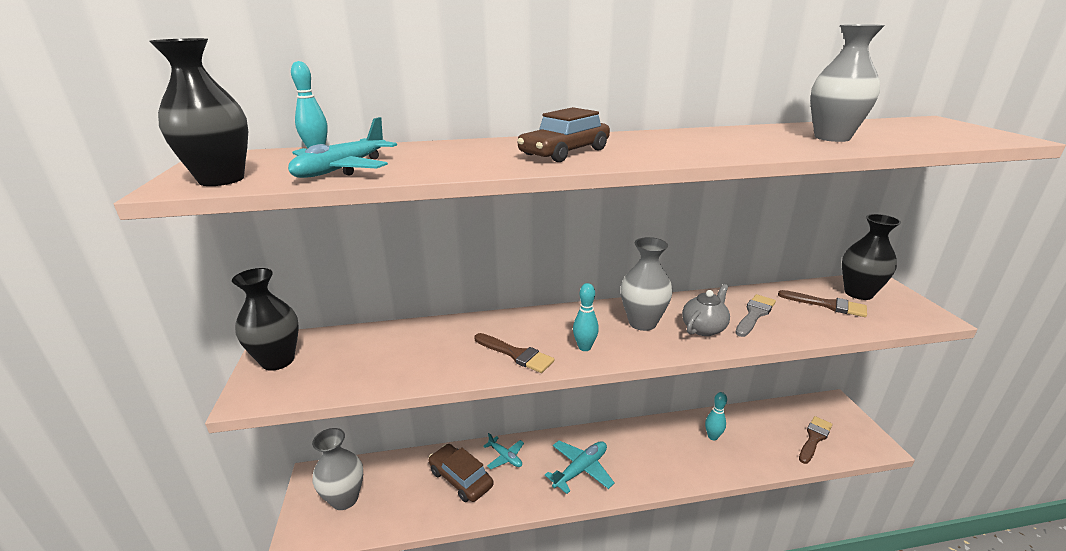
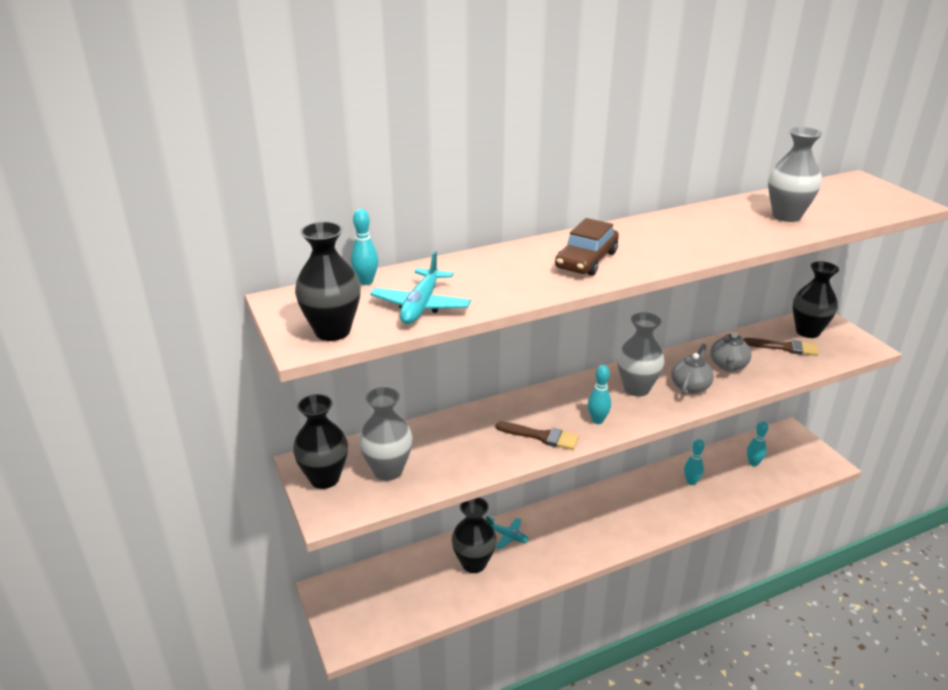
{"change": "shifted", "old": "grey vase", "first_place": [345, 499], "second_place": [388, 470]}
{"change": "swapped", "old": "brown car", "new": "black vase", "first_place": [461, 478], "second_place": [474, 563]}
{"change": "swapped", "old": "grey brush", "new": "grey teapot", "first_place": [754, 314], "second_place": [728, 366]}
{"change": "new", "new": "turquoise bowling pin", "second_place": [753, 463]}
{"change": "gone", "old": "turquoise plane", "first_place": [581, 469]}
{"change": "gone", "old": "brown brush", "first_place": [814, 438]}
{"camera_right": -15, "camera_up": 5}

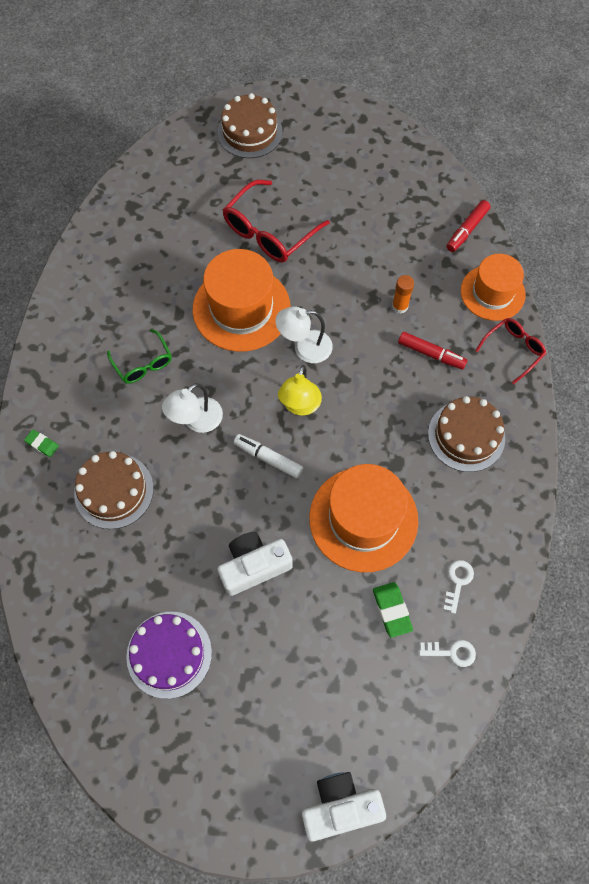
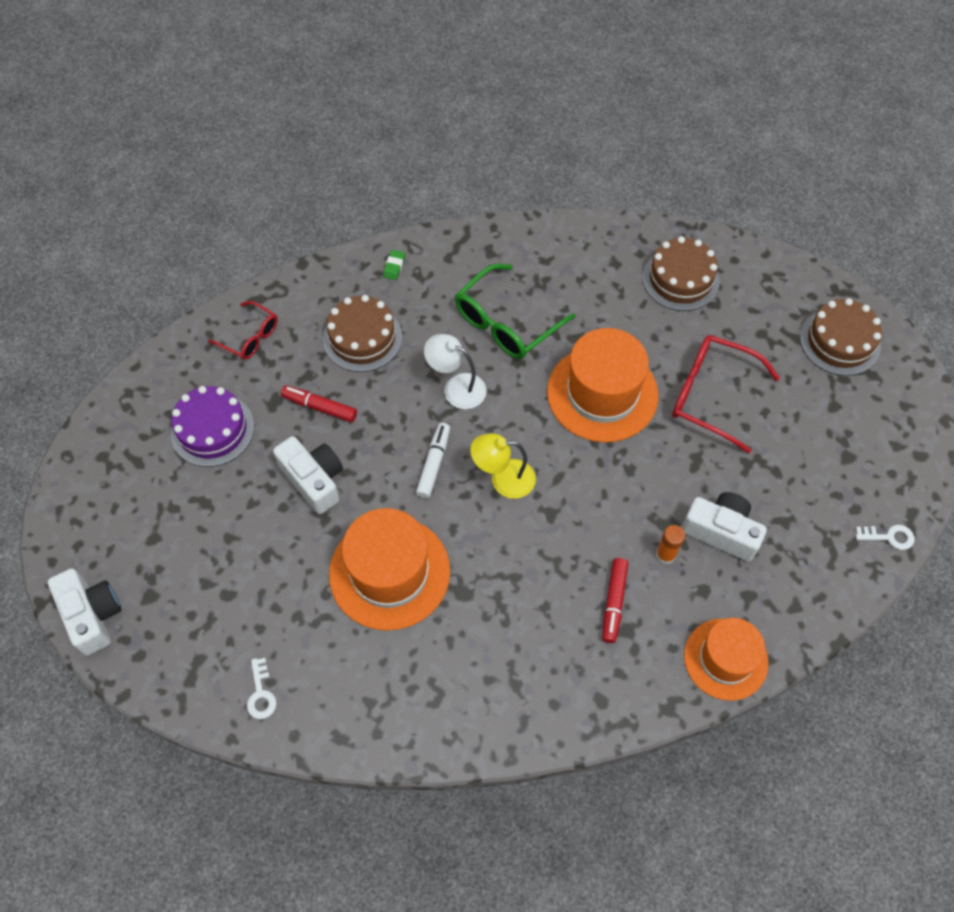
{"change": "shifted", "old": "red glasses", "first_place": [513, 350], "second_place": [249, 337]}
{"change": "shifted", "old": "red marker", "first_place": [467, 230], "second_place": [320, 407]}
{"change": "scaled", "old": "green glasses", "first_place": [143, 363], "second_place": [506, 322], "factor": 1.68}
{"change": "shifted", "old": "brown cake", "first_place": [466, 436], "second_place": [680, 279]}
{"change": "new", "new": "white camera", "second_place": [721, 531]}
{"change": "shifted", "old": "white key", "first_place": [458, 582], "second_place": [889, 537]}
{"change": "gone", "old": "white lamp", "first_place": [304, 348]}
{"change": "gone", "old": "green eraser", "first_place": [392, 610]}
{"camera_right": 75, "camera_up": -5}

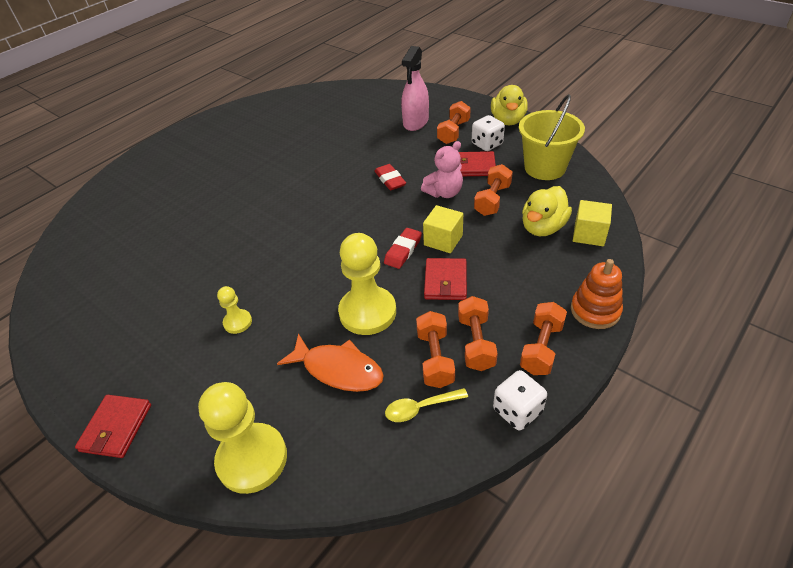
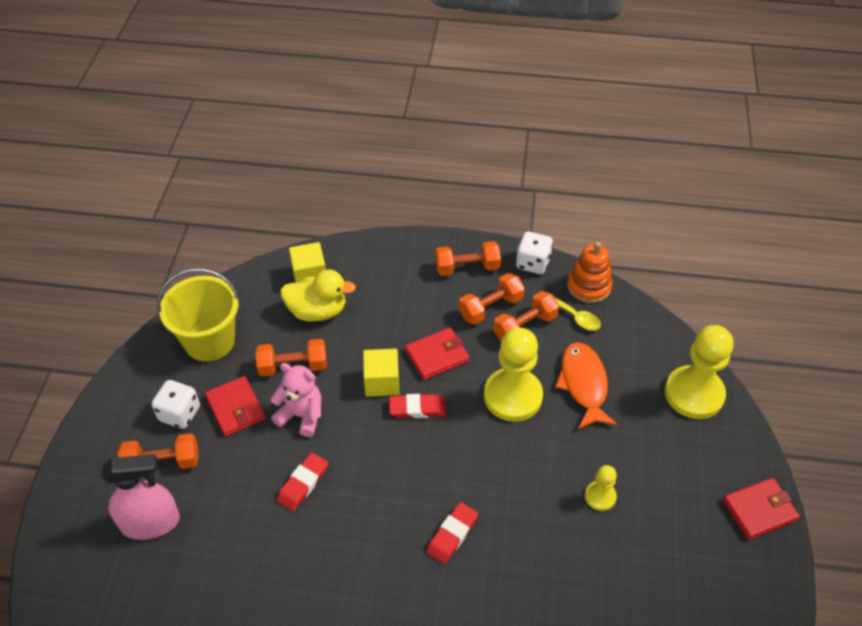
{"change": "new", "new": "red eraser", "second_place": [452, 535]}
{"change": "shifted", "old": "orange stacking toy", "first_place": [595, 310], "second_place": [589, 286]}
{"change": "gone", "old": "yellow duck", "first_place": [508, 120]}
{"camera_right": -125, "camera_up": 5}

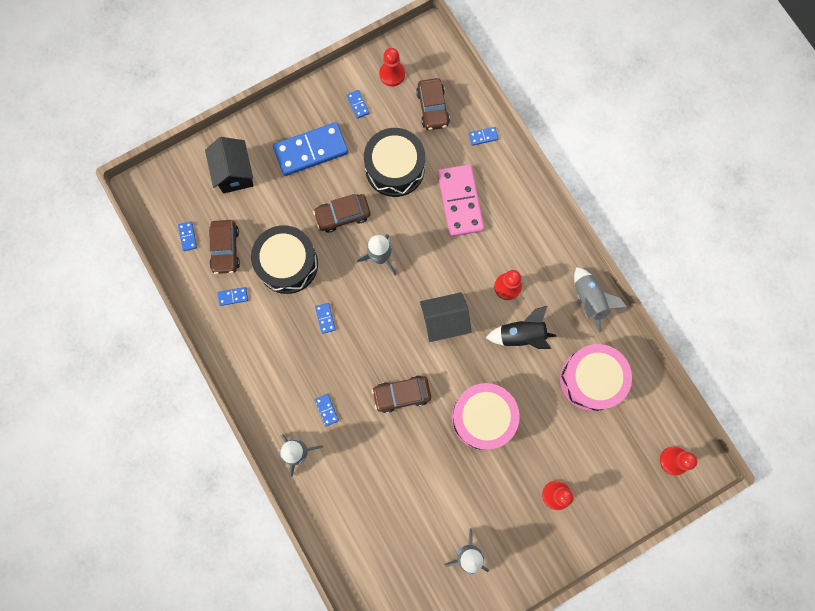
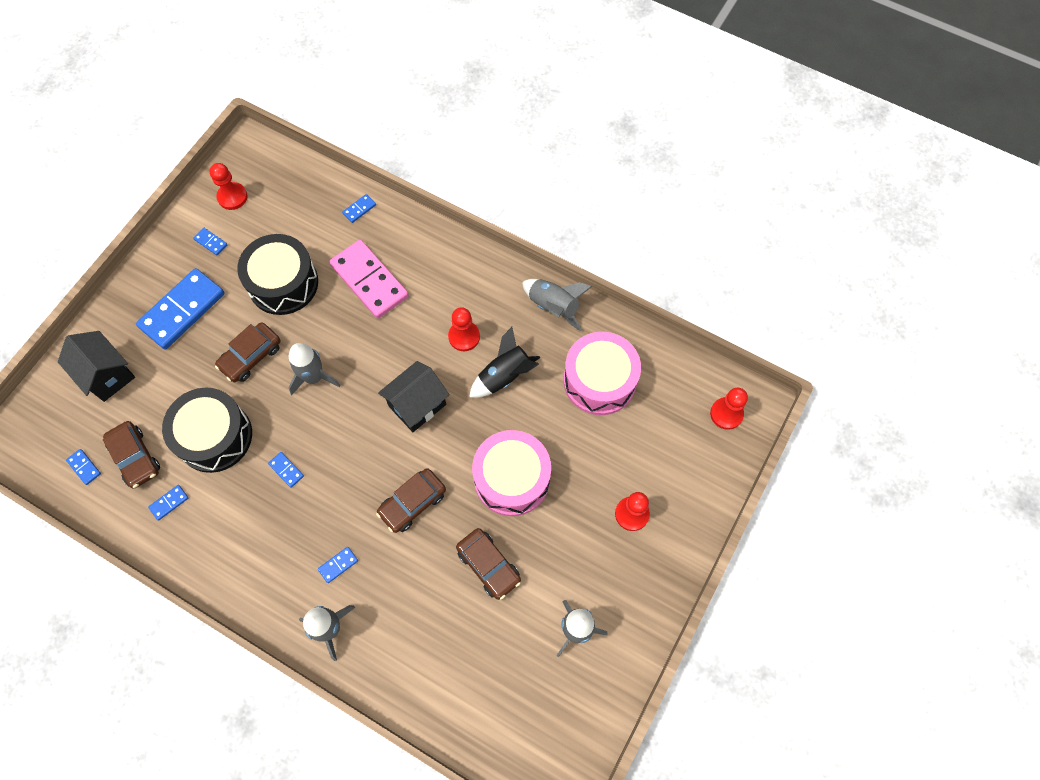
{"change": "rotated", "old": "blue domino", "first_place": [326, 410], "second_place": [338, 565], "degrees": -75}
{"change": "shifted", "old": "brown car", "first_place": [432, 108], "second_place": [488, 565]}
{"camera_right": -30, "camera_up": -10}

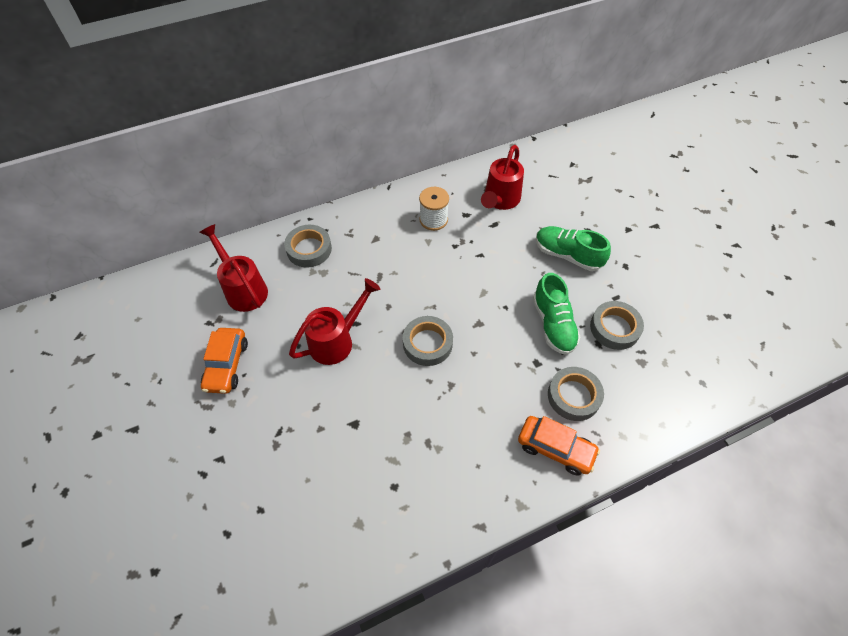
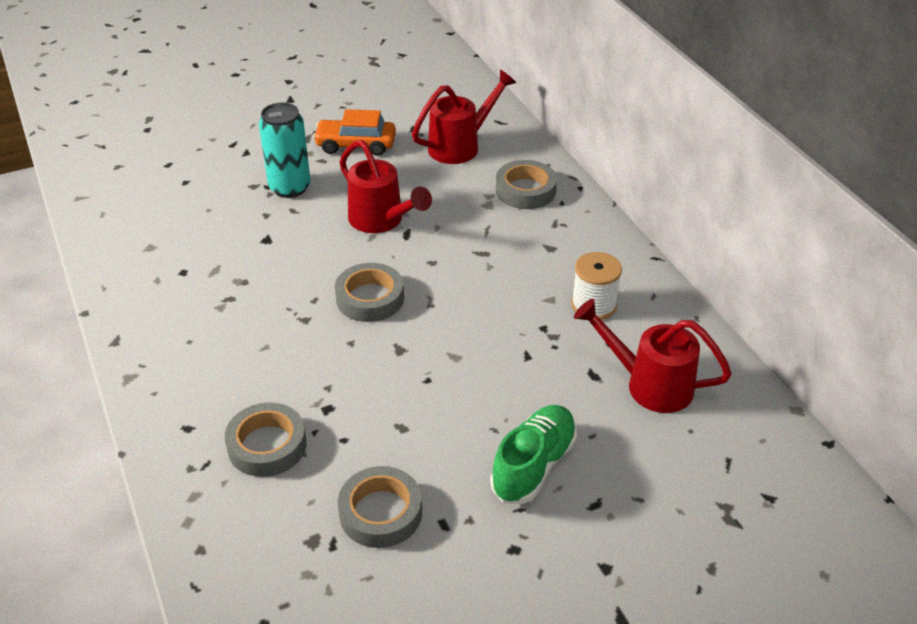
{"change": "new", "new": "turquoise can", "second_place": [290, 187]}
{"change": "gone", "old": "orange car", "first_place": [555, 448]}
{"change": "gone", "old": "green shoe", "first_place": [553, 324]}
{"camera_right": 90, "camera_up": -15}

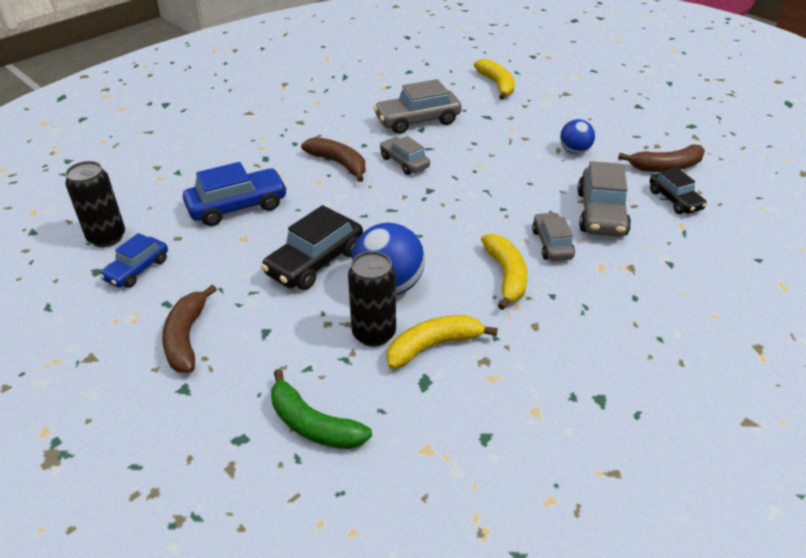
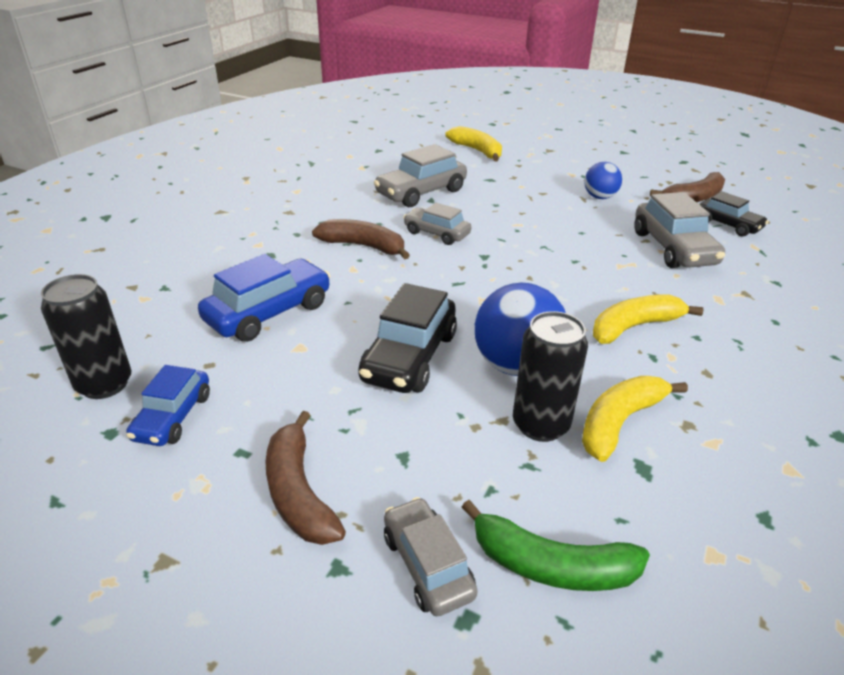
{"change": "shifted", "old": "grey car", "first_place": [552, 244], "second_place": [427, 565]}
{"change": "rotated", "old": "yellow banana", "first_place": [506, 276], "second_place": [634, 327], "degrees": -90}
{"camera_right": -20, "camera_up": -5}

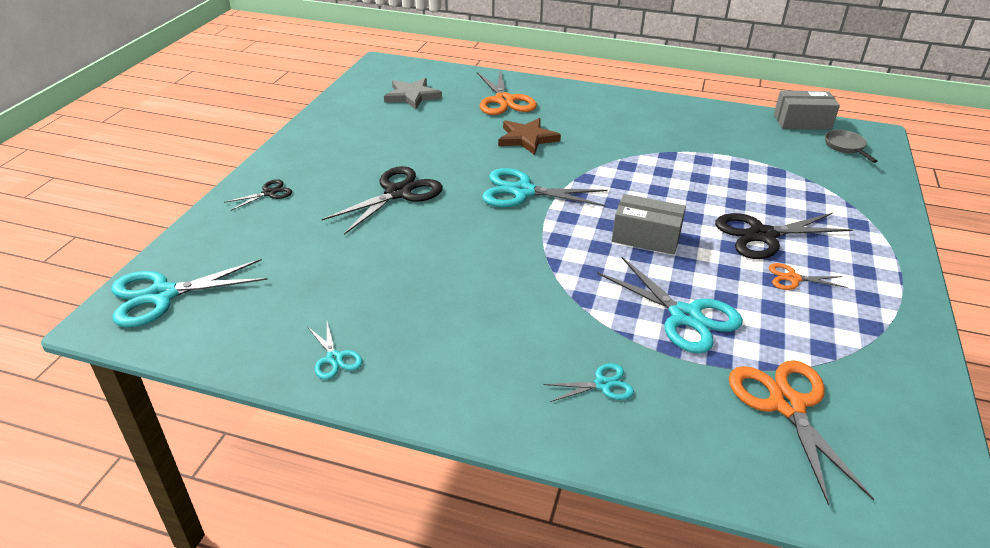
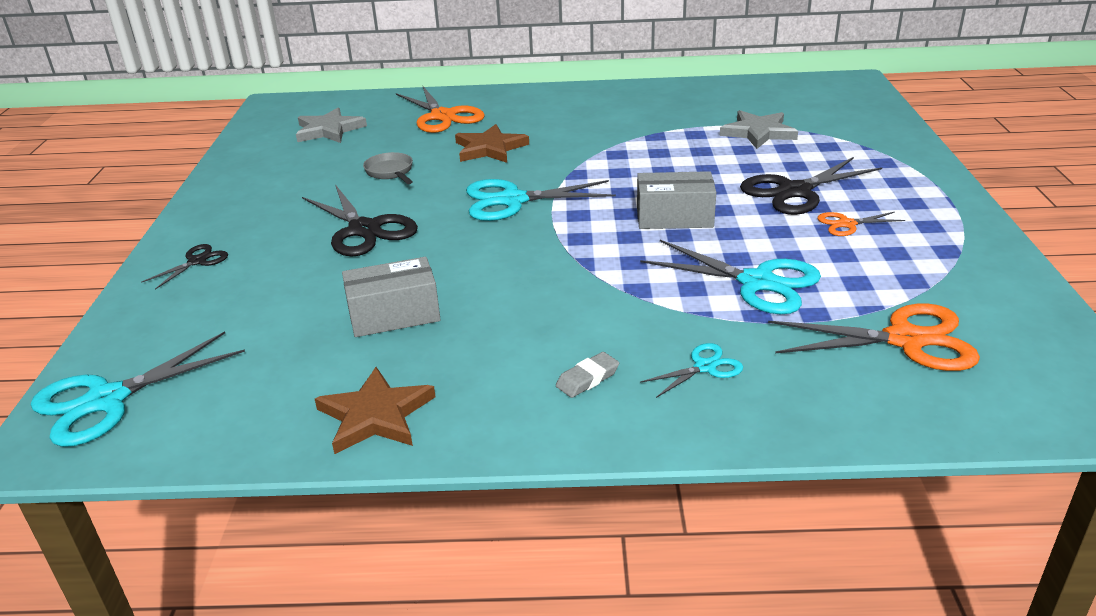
{"change": "rotated", "old": "black scissors", "first_place": [398, 193], "second_place": [364, 230], "degrees": 120}
{"change": "swapped", "old": "turquoise scissors", "new": "brown star", "first_place": [334, 358], "second_place": [375, 415]}
{"change": "shifted", "old": "grey box", "first_place": [802, 122], "second_place": [394, 315]}
{"change": "shifted", "old": "grey pan", "first_place": [845, 147], "second_place": [390, 172]}
{"change": "new", "new": "grey eraser", "second_place": [587, 379]}
{"change": "new", "new": "grey star", "second_place": [758, 132]}
{"change": "rotated", "old": "orange scissors", "first_place": [787, 405], "second_place": [905, 340], "degrees": 120}
{"camera_right": -15, "camera_up": -5}

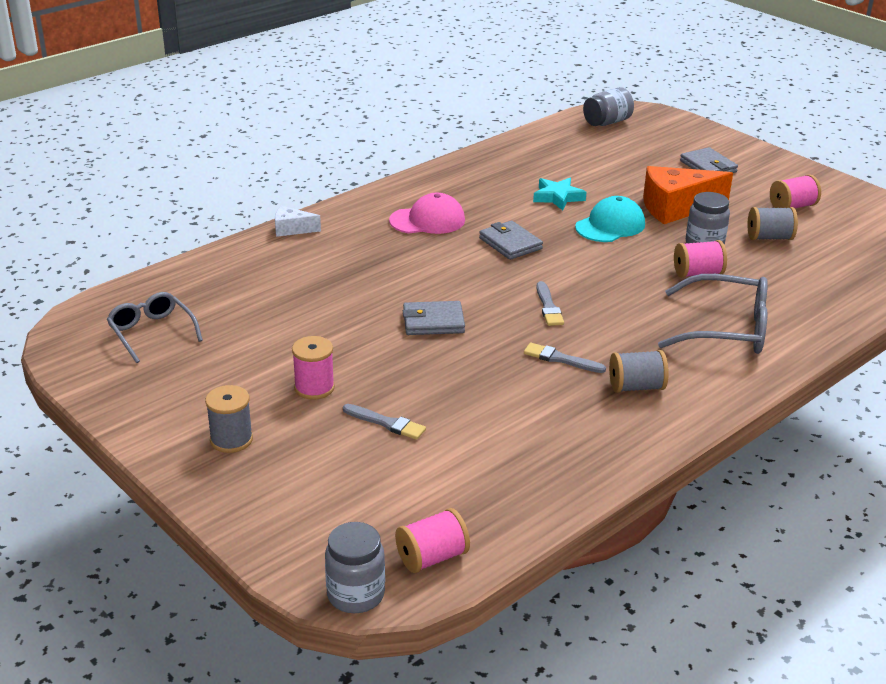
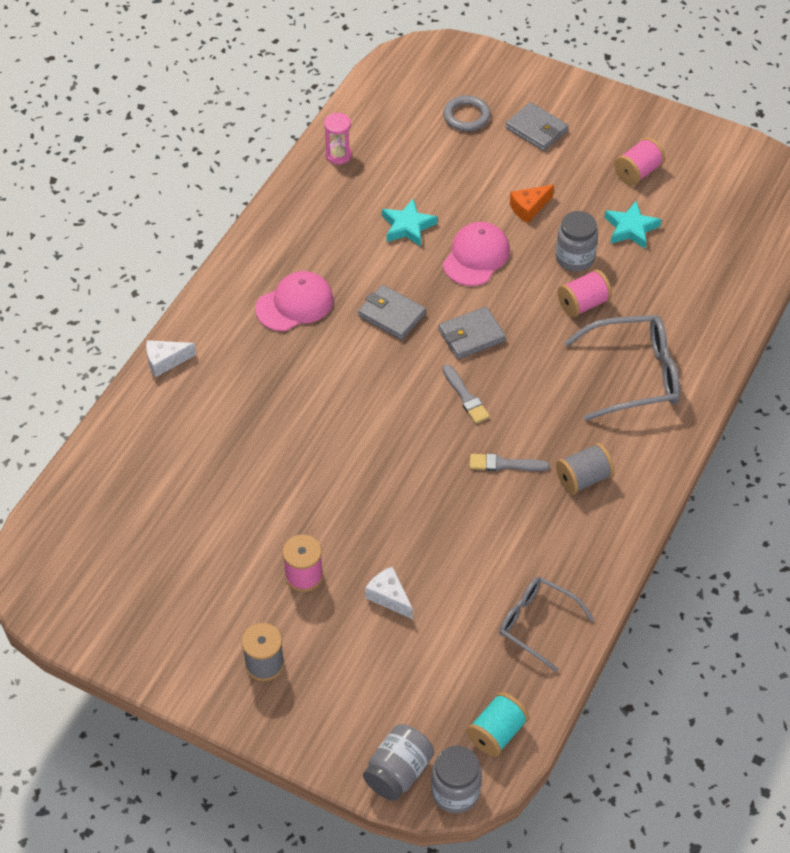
{"change": "new", "new": "pink hourglass", "second_place": [338, 155]}
{"change": "shifted", "old": "grey jar", "first_place": [607, 122], "second_place": [398, 772]}
{"change": "swapped", "old": "grey brush", "new": "white cheese", "first_place": [386, 423], "second_place": [389, 597]}
{"change": "shifted", "old": "grey wallet", "first_place": [433, 322], "second_place": [471, 335]}
{"change": "new", "new": "grey ring", "second_place": [466, 116]}
{"change": "repainted", "old": "turquoise cap", "new": "pink cap", "first_place": [610, 225], "second_place": [476, 256]}
{"change": "repainted", "old": "pink spool", "new": "turquoise spool", "first_place": [432, 557], "second_place": [496, 733]}
{"change": "shifted", "old": "grey glasses", "first_place": [152, 332], "second_place": [537, 624]}
{"change": "scaled", "old": "orange cheese", "first_place": [676, 208], "second_place": [529, 208], "factor": 0.51}
{"change": "swapped", "old": "grey spool", "new": "turquoise star", "first_place": [769, 237], "second_place": [631, 228]}
{"camera_right": -20, "camera_up": 20}

